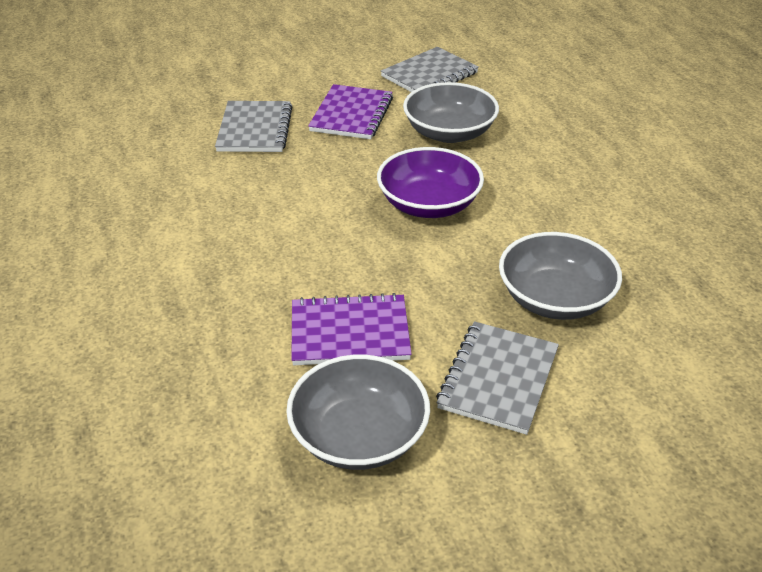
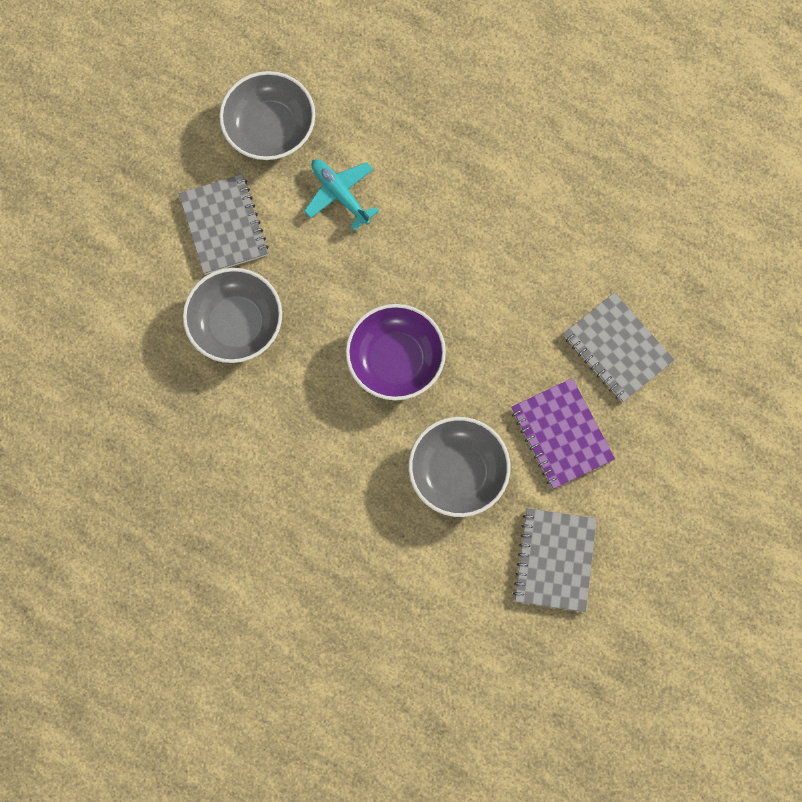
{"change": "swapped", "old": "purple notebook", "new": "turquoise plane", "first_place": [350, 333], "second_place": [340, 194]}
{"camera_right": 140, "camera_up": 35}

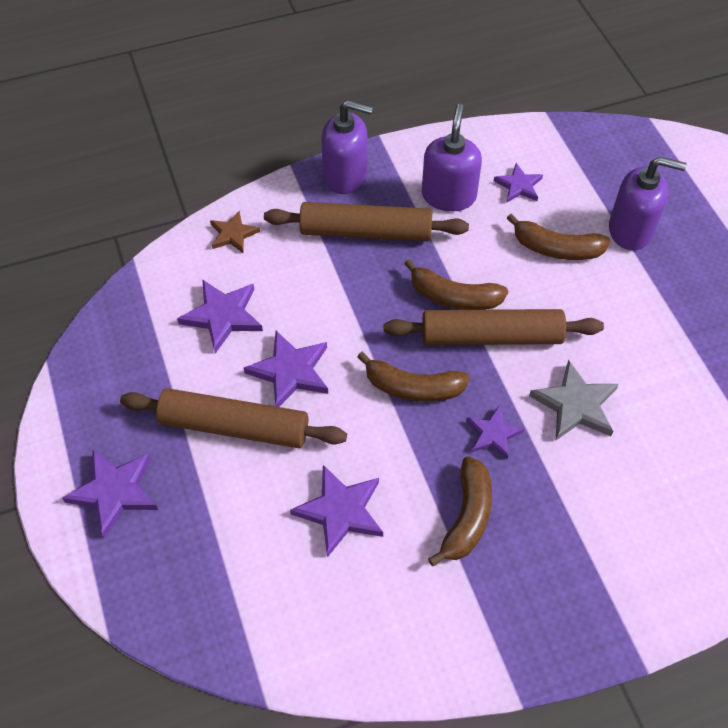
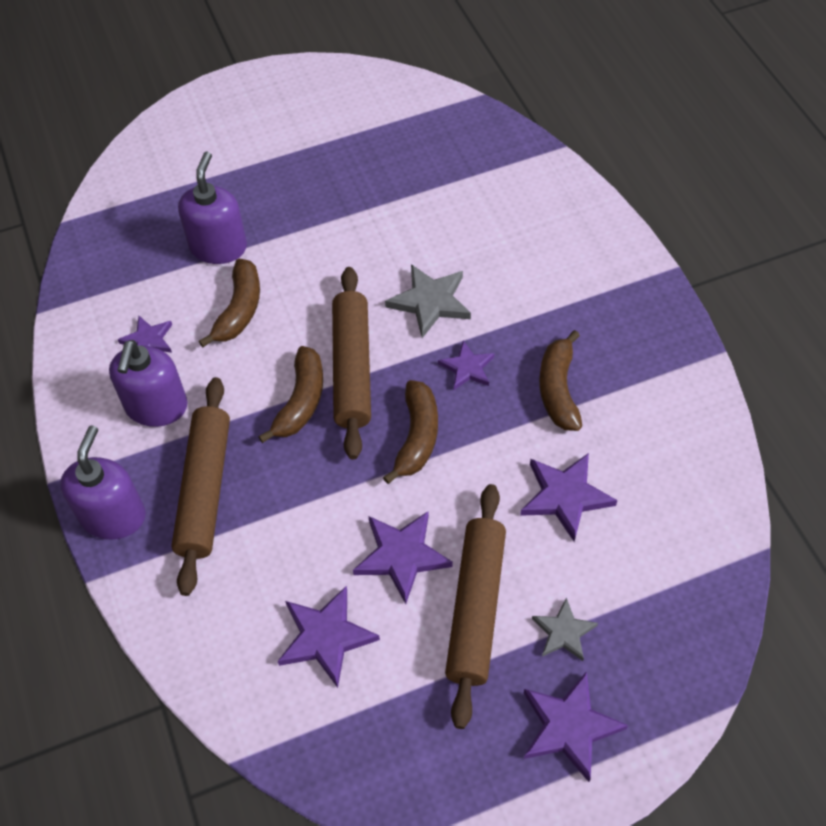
{"change": "rotated", "old": "purple soap dispenser", "first_place": [448, 195], "second_place": [156, 407], "degrees": -90}
{"change": "new", "new": "grey star", "second_place": [563, 632]}
{"change": "rotated", "old": "brown banana", "first_place": [467, 517], "second_place": [558, 389], "degrees": -105}
{"change": "gone", "old": "brown star", "first_place": [233, 234]}
{"camera_right": -90, "camera_up": 0}

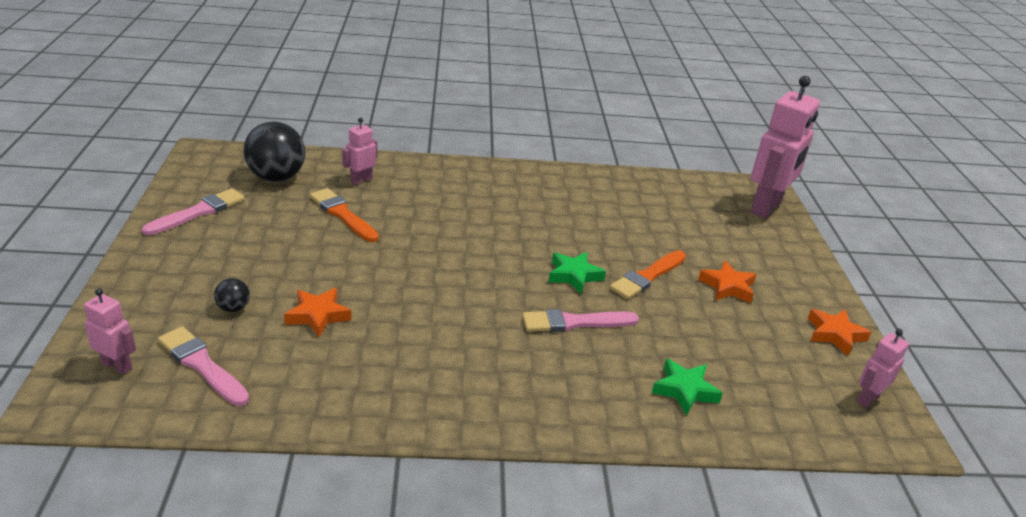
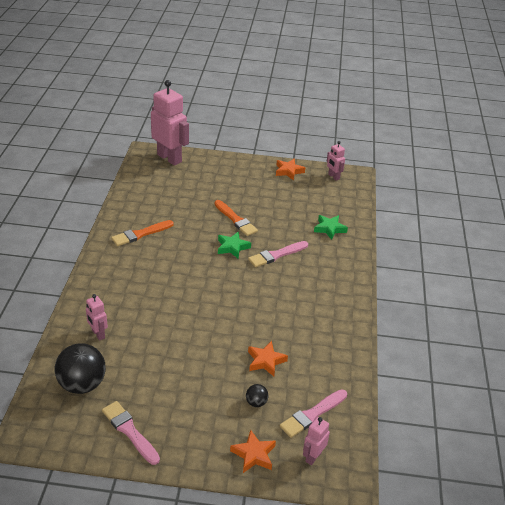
{"change": "shifted", "old": "orange brush", "first_place": [342, 214], "second_place": [140, 234]}
{"change": "shifted", "old": "orange star", "first_place": [728, 287], "second_place": [254, 454]}
{"change": "rotated", "old": "pink brush", "first_place": [574, 322], "second_place": [276, 255], "degrees": 60}
{"camera_right": -80, "camera_up": 5}

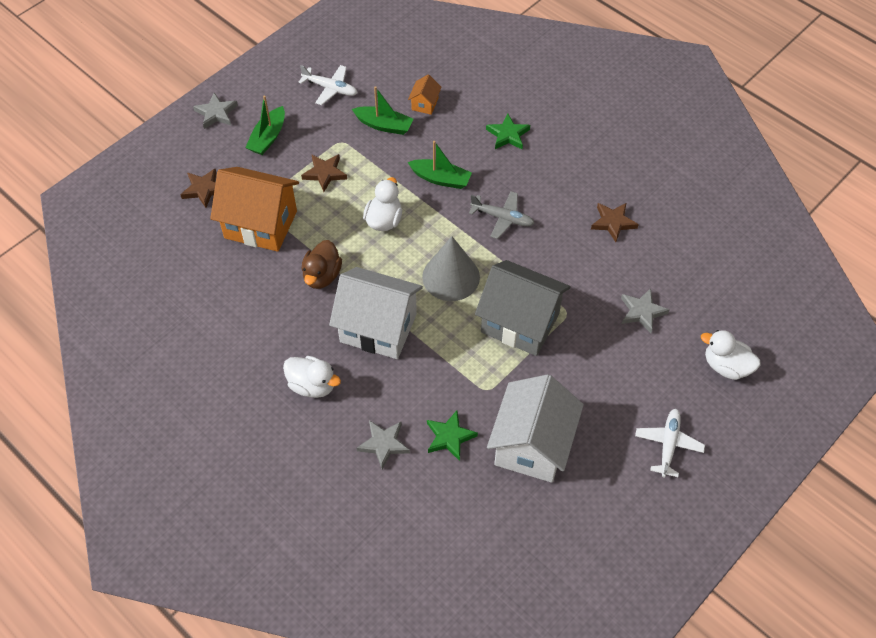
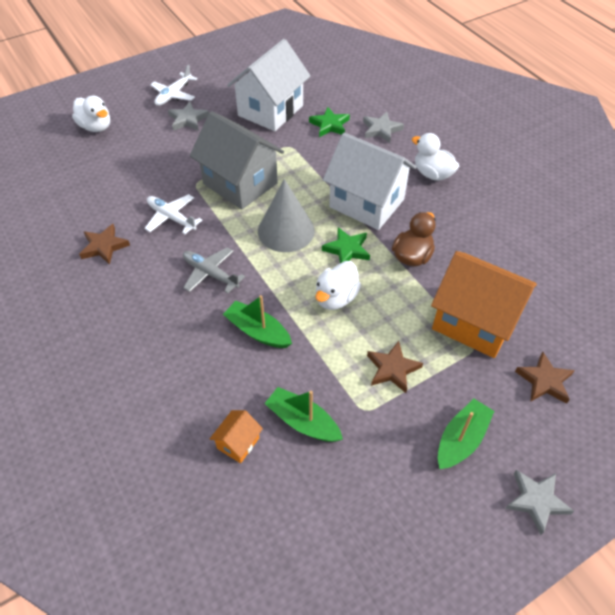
{"change": "shifted", "old": "white plane", "first_place": [330, 88], "second_place": [172, 218]}
{"change": "shifted", "old": "grey star", "first_place": [642, 312], "second_place": [188, 119]}
{"change": "shifted", "old": "green star", "first_place": [508, 135], "second_place": [347, 249]}
{"camera_right": -165, "camera_up": -5}

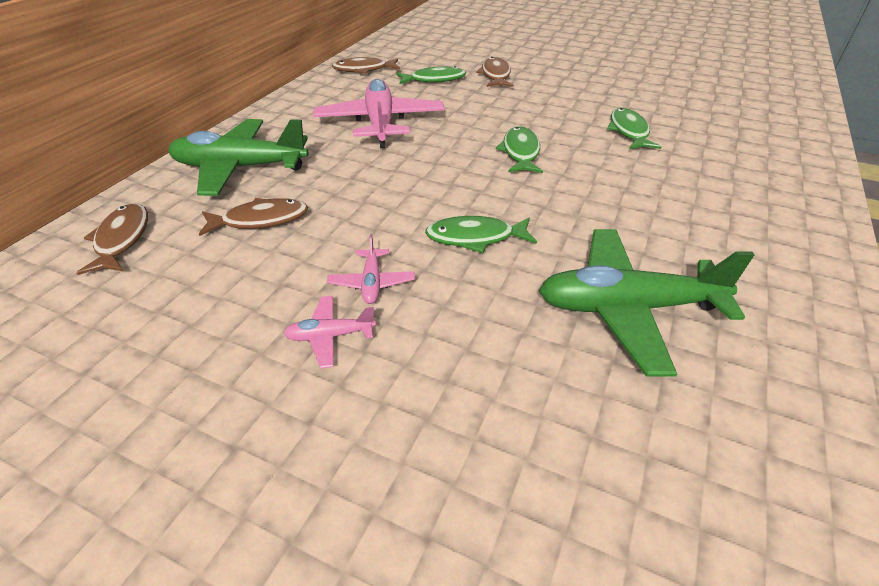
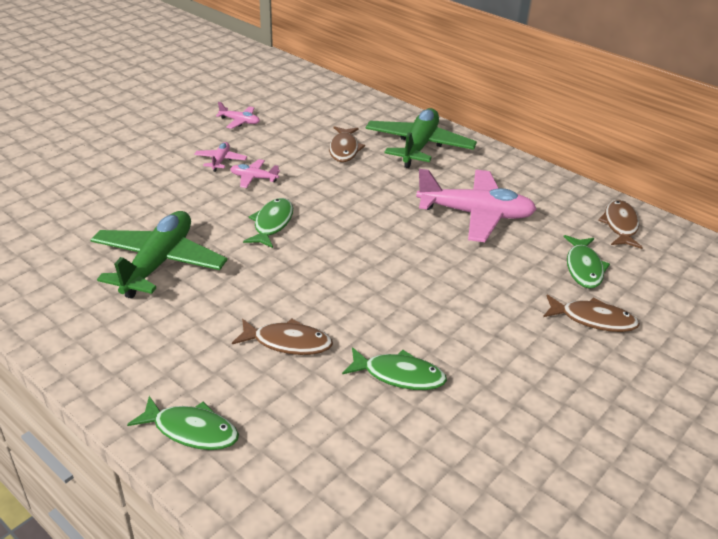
{"change": "shifted", "old": "green fish", "first_place": [520, 152], "second_place": [191, 430]}
{"change": "new", "new": "pink plane", "second_place": [240, 121]}
{"change": "shifted", "old": "brown fish", "first_place": [122, 239], "second_place": [288, 342]}
{"camera_right": 105, "camera_up": -5}

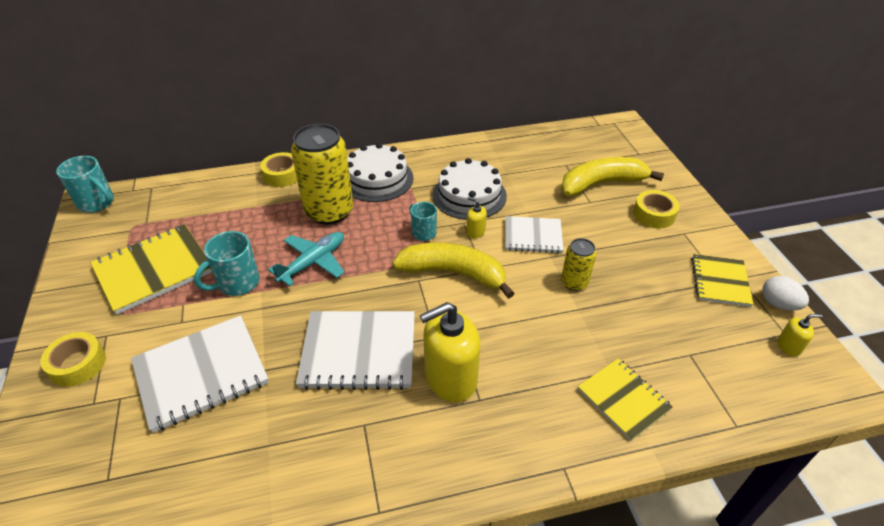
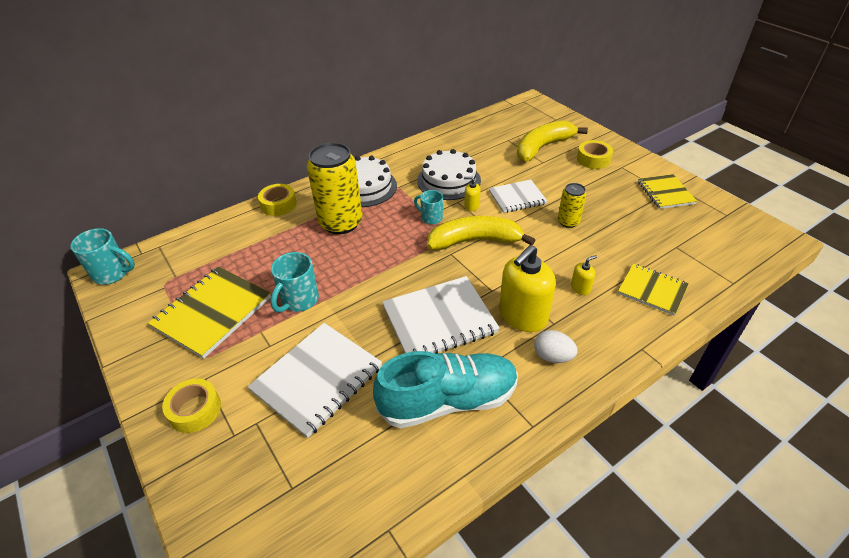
{"change": "new", "new": "turquoise shoe", "second_place": [448, 401]}
{"change": "shifted", "old": "white egg", "first_place": [778, 304], "second_place": [552, 356]}
{"change": "shifted", "old": "yellow soap dispenser", "first_place": [789, 346], "second_place": [580, 288]}
{"change": "gone", "old": "turquoise plane", "first_place": [313, 262]}
{"camera_right": -20, "camera_up": 0}

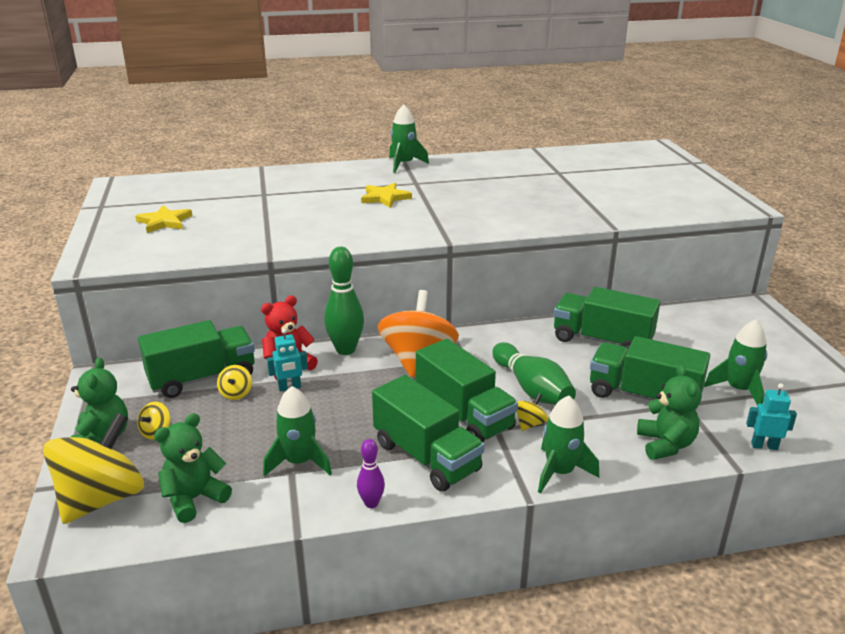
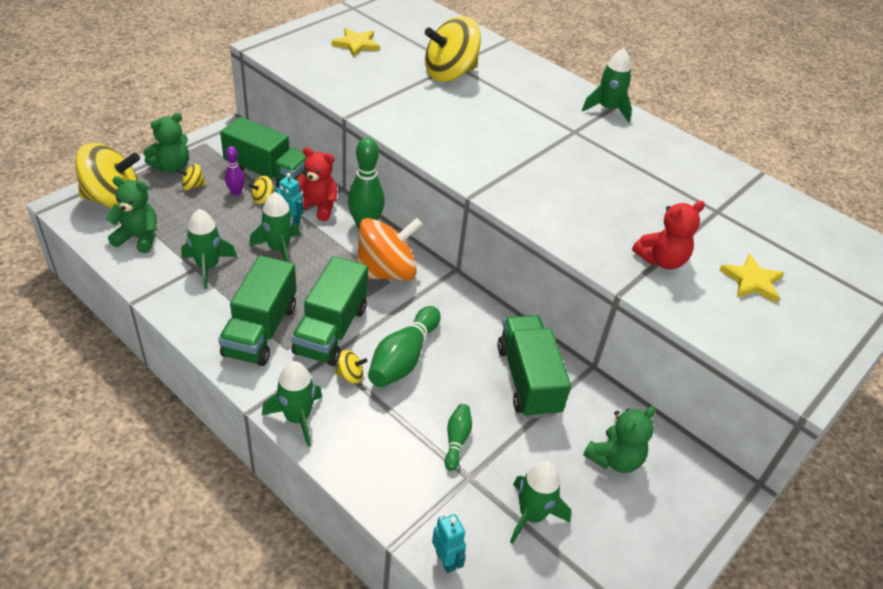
{"change": "shifted", "old": "purple bowling pin", "first_place": [371, 503], "second_place": [236, 192]}
{"change": "new", "new": "green rocket", "second_place": [279, 249]}
{"change": "new", "new": "yellow spinning top", "second_place": [450, 74]}
{"change": "swapped", "old": "green truck", "new": "green bowling pin", "first_place": [643, 396], "second_place": [456, 440]}
{"change": "shifted", "old": "green teddy bear", "first_place": [665, 444], "second_place": [614, 459]}
{"change": "new", "new": "red teddy bear", "second_place": [661, 260]}
{"change": "shifted", "old": "yellow star", "first_place": [385, 198], "second_place": [752, 281]}
{"camera_right": 50, "camera_up": 15}

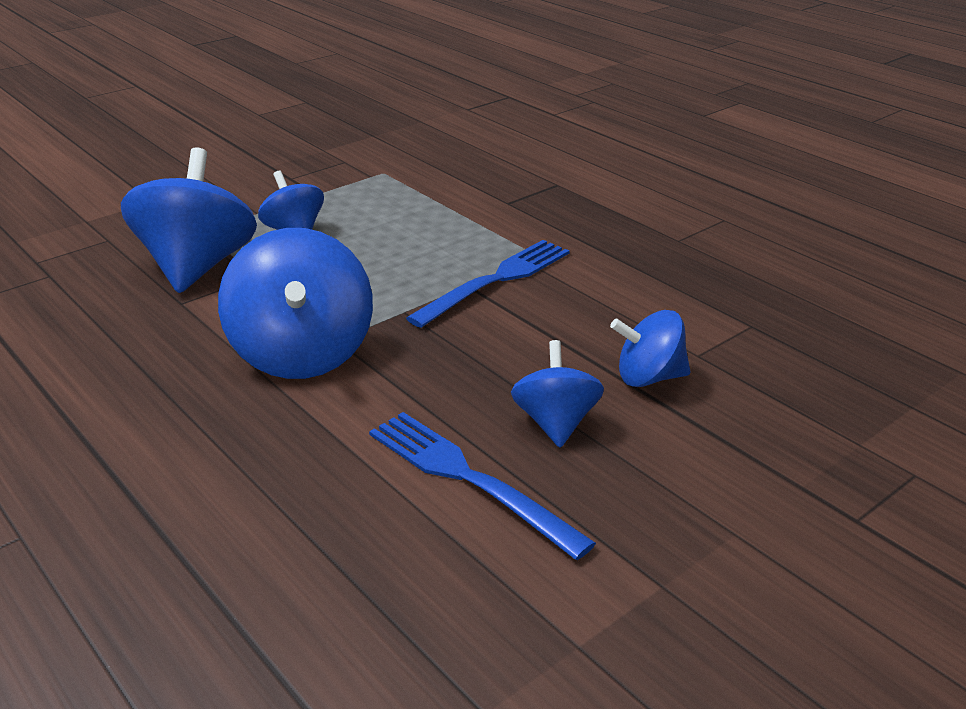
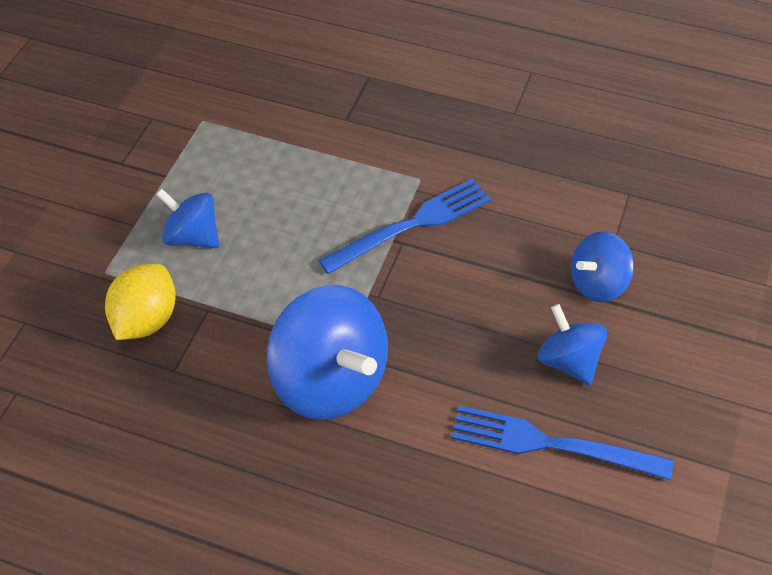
{"change": "swapped", "old": "blue spinning top", "new": "yellow lemon", "first_place": [197, 266], "second_place": [146, 320]}
{"change": "rotated", "old": "blue fork", "first_place": [496, 280], "second_place": [412, 225], "degrees": 45}
{"camera_right": -30, "camera_up": 20}

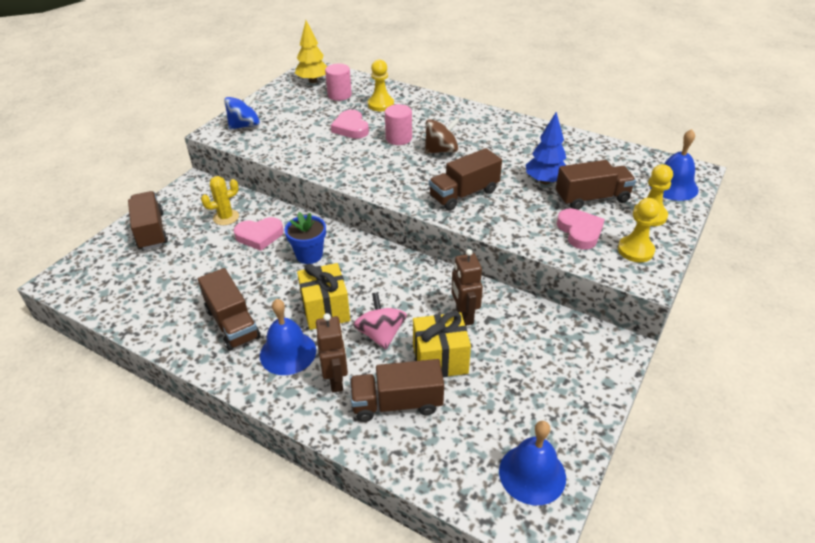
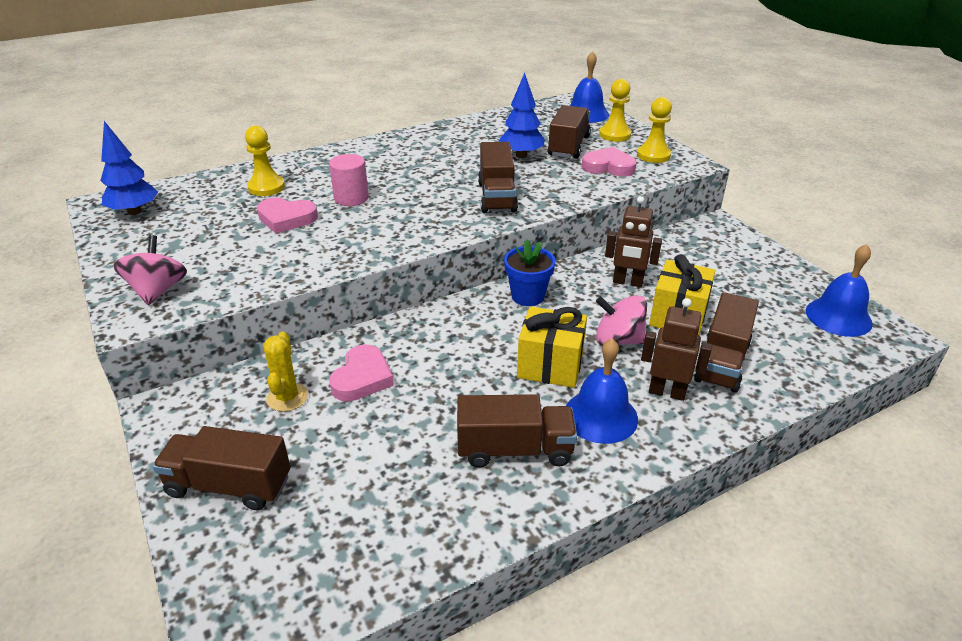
{"change": "repainted", "old": "yellow tree", "new": "blue tree", "first_place": [313, 81], "second_place": [134, 212]}
{"change": "repainted", "old": "blue spinning top", "new": "pink spinning top", "first_place": [245, 126], "second_place": [158, 291]}
{"change": "shifted", "old": "blue flower pot", "first_place": [309, 255], "second_place": [528, 296]}
{"change": "gone", "old": "pink cylinder", "first_place": [339, 95]}
{"change": "gone", "old": "brown spinning top", "first_place": [441, 150]}
{"camera_right": -60, "camera_up": -5}

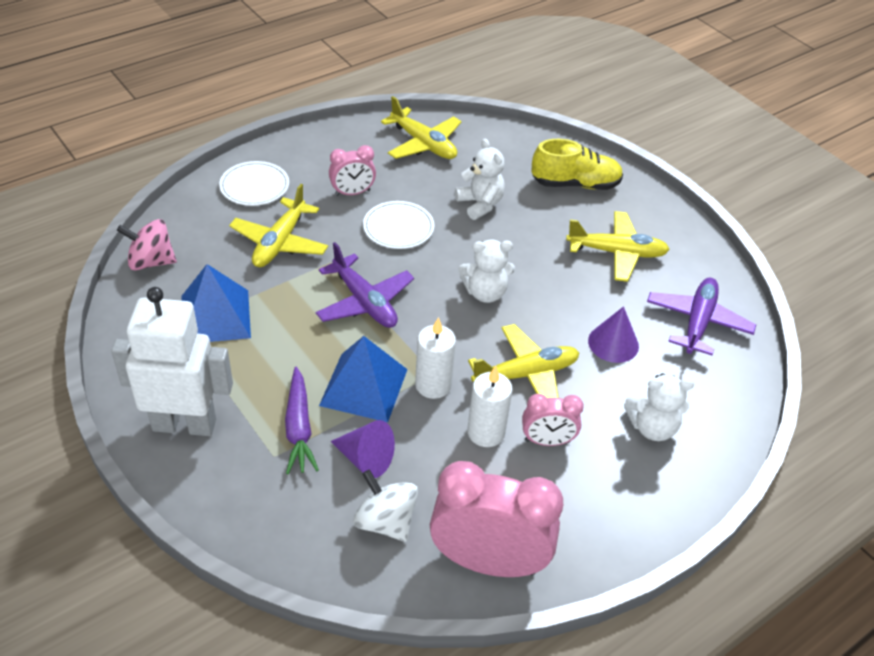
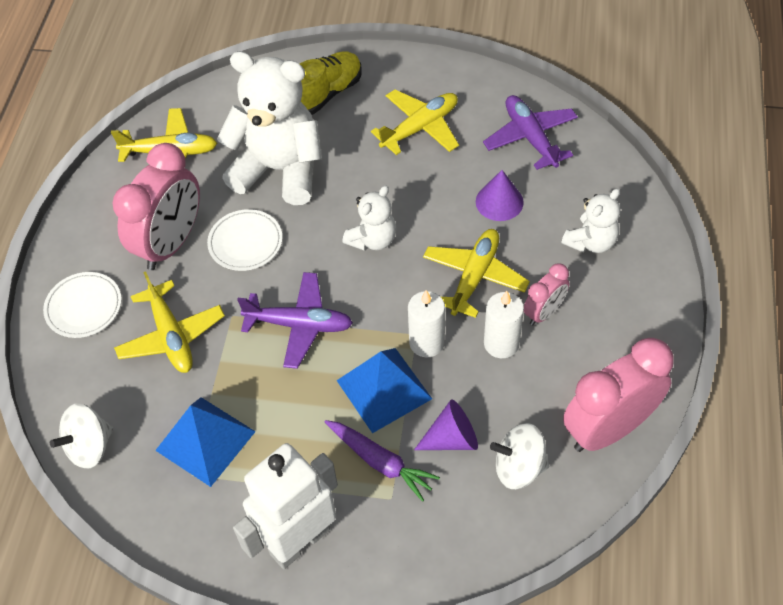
{"change": "repainted", "old": "pink spinning top", "new": "white spinning top", "first_place": [151, 262], "second_place": [90, 447]}
{"change": "scaled", "old": "pink clock", "first_place": [352, 193], "second_place": [171, 243], "factor": 1.92}
{"change": "scaled", "old": "white teddy bear", "first_place": [480, 204], "second_place": [279, 170], "factor": 1.96}
{"camera_right": -40, "camera_up": 10}

